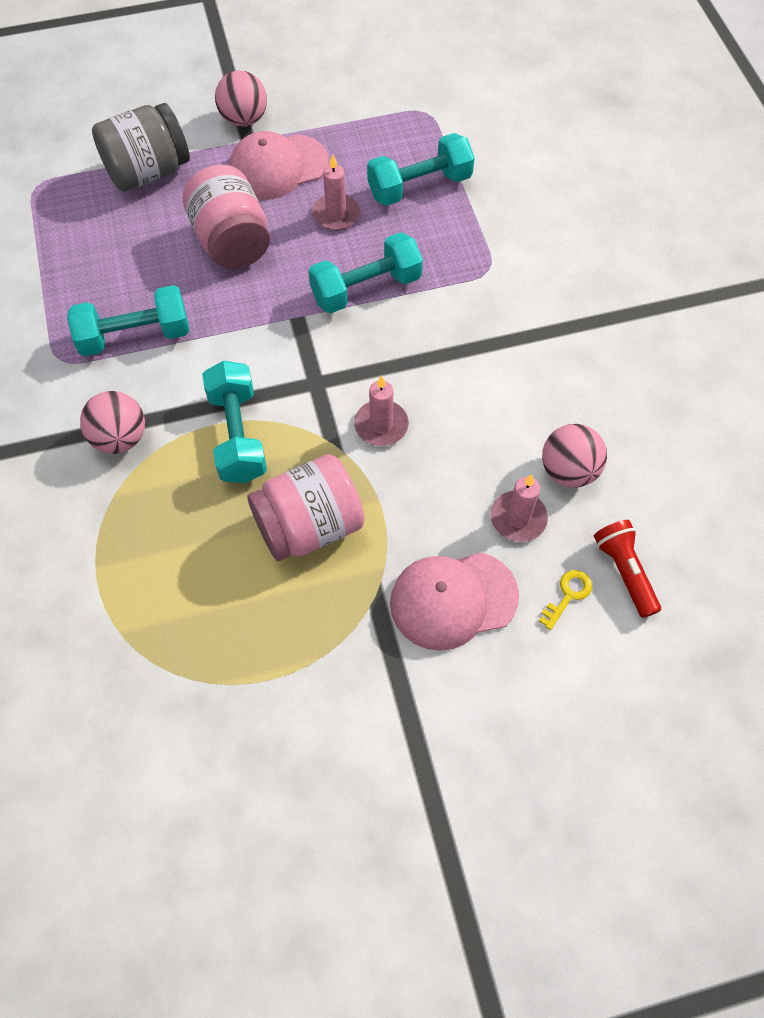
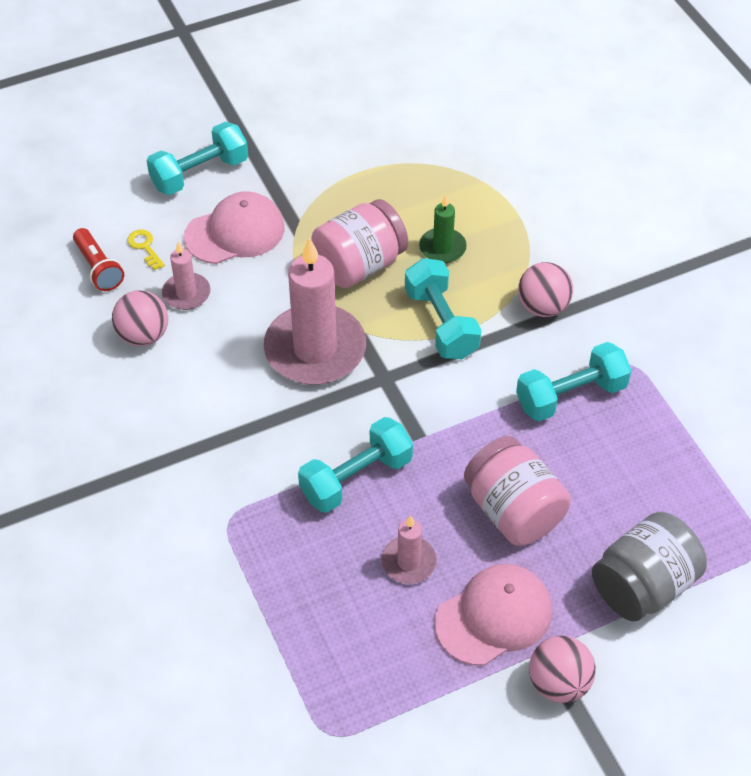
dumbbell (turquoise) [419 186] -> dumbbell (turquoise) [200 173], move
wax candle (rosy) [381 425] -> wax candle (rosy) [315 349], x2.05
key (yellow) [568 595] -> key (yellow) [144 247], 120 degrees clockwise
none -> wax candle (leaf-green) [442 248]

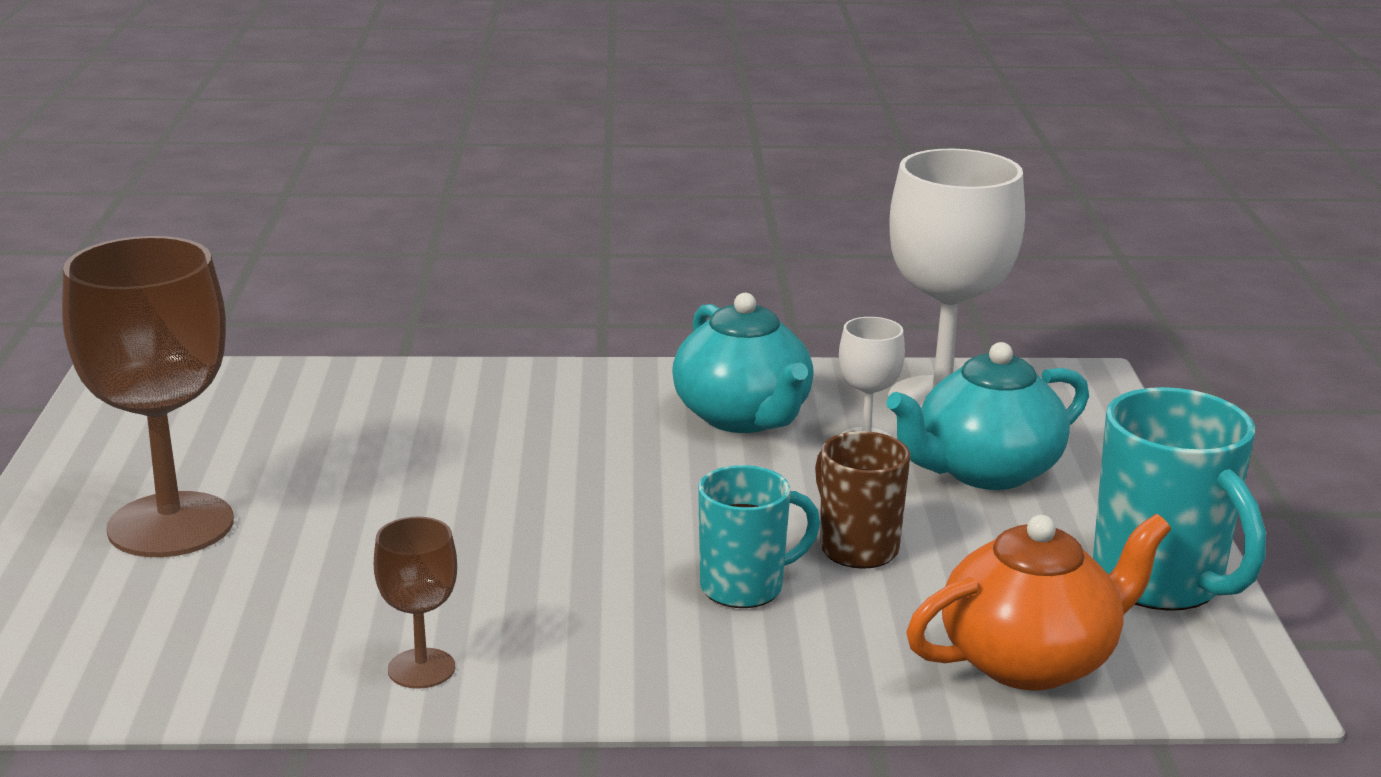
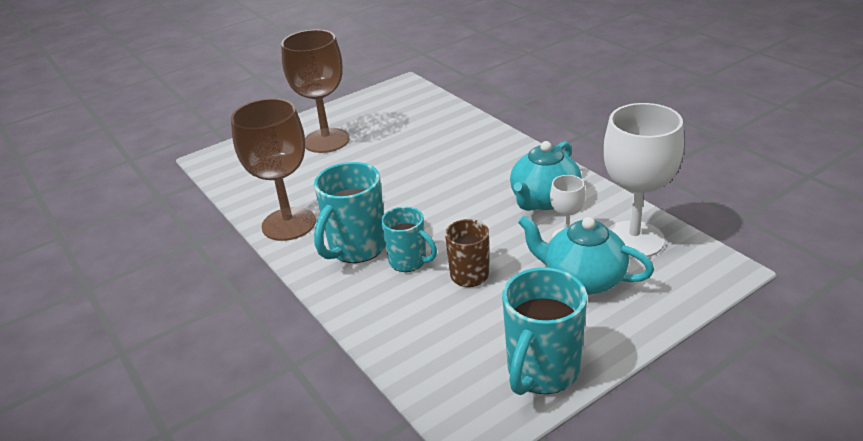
china teapot (orange-coloured) [1030 660] -> none
chalice (russet) [421 669] -> chalice (russet) [289 224], x2.08
none -> coffee mug (turquoise) [356 248]

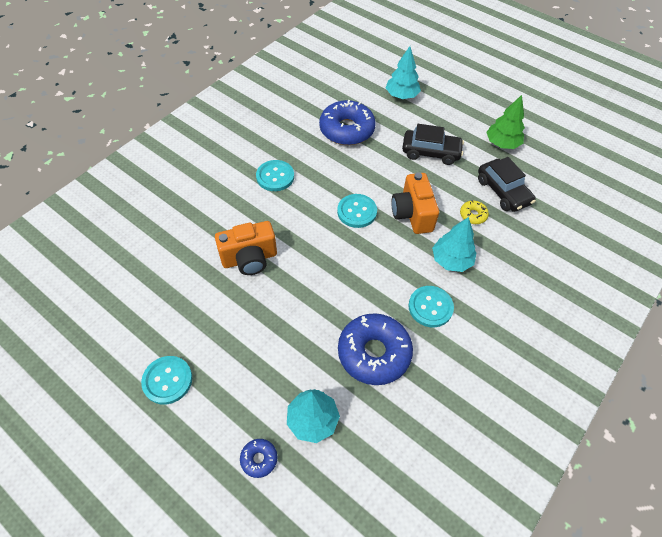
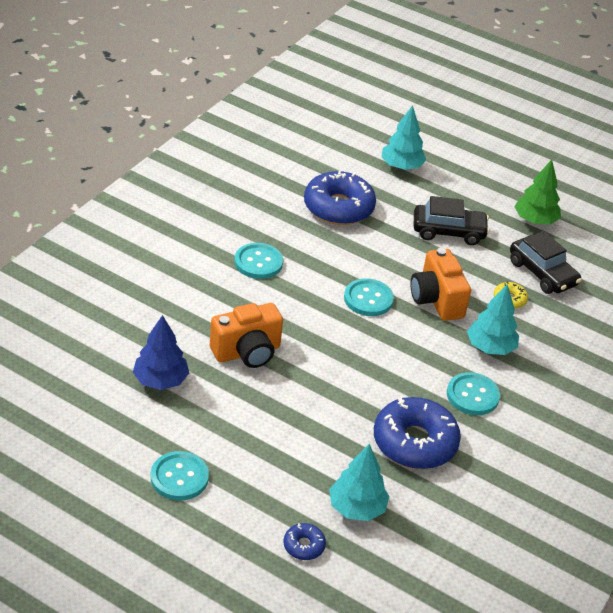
none -> toy tree (royal blue) [160 380]

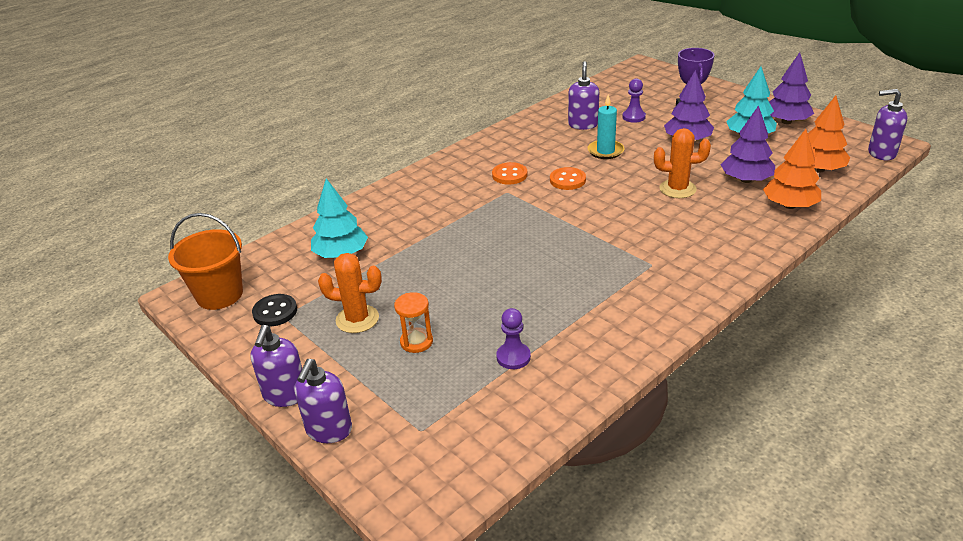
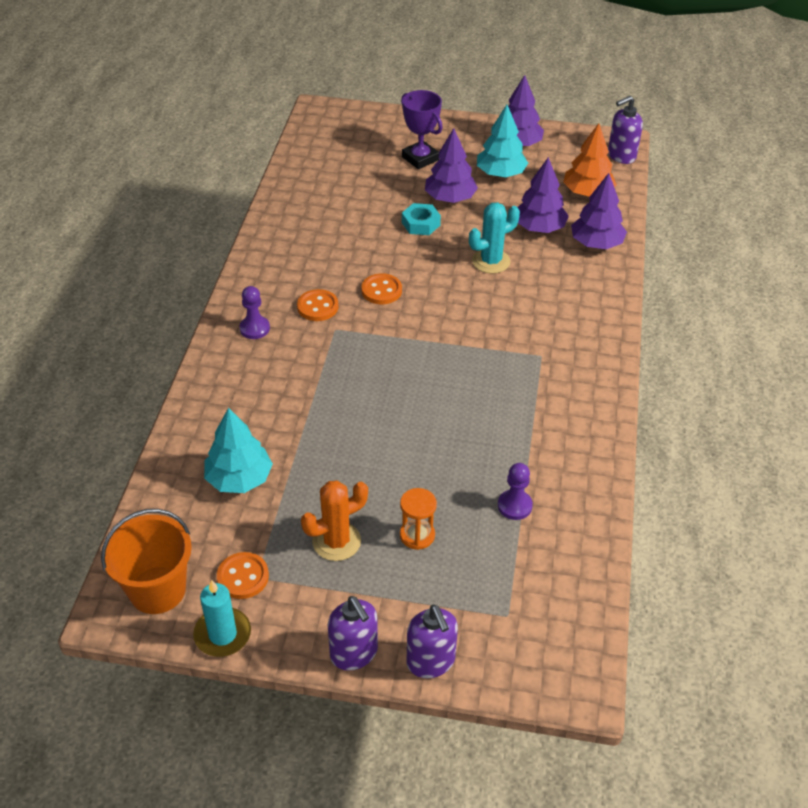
soap pump (purple) [583 125] -> none
game pawn (purple) [633 117] -> game pawn (purple) [254 328], move
wax candle (turquoise) [605 151] -> wax candle (turquoise) [222 634], move
prickly plant (orange-coloured) [677 189] -> prickly plant (turquoise) [491 261]
toy tree (orange-coloured) [789 205] -> toy tree (purple) [596 243]
button (black) [275 312] -> button (orange-coloured) [243 577]
none -> hex nut (turquoise) [420 224]

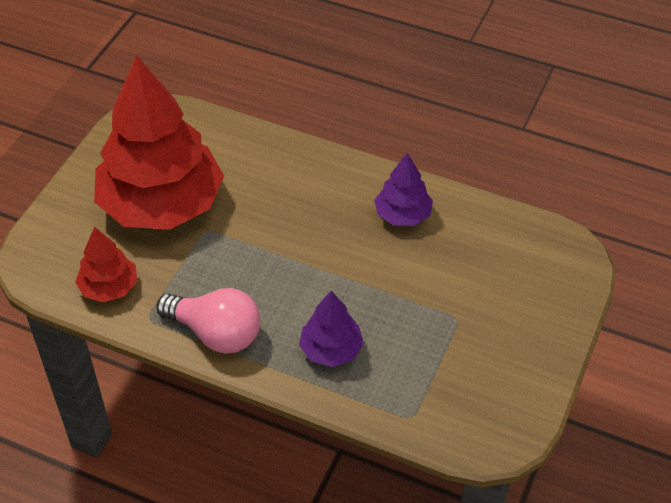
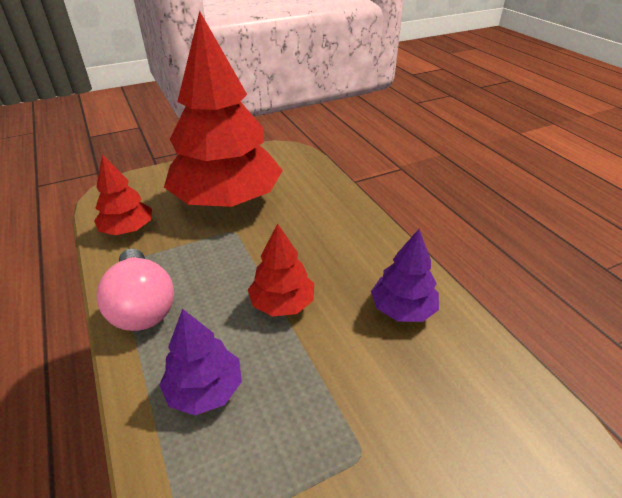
none -> toy tree (crimson) [282 303]

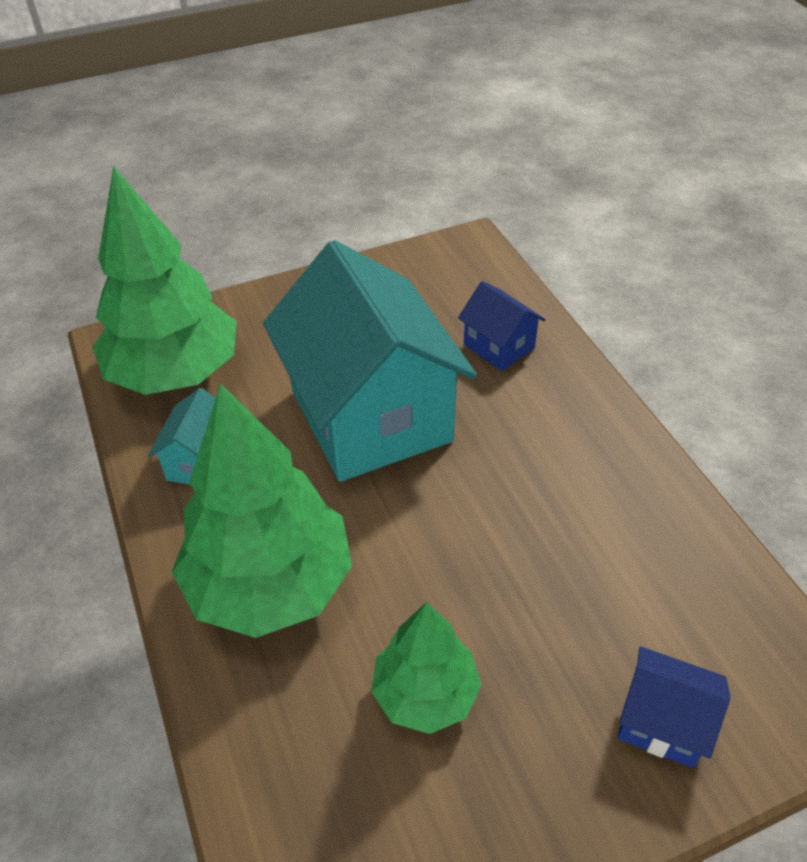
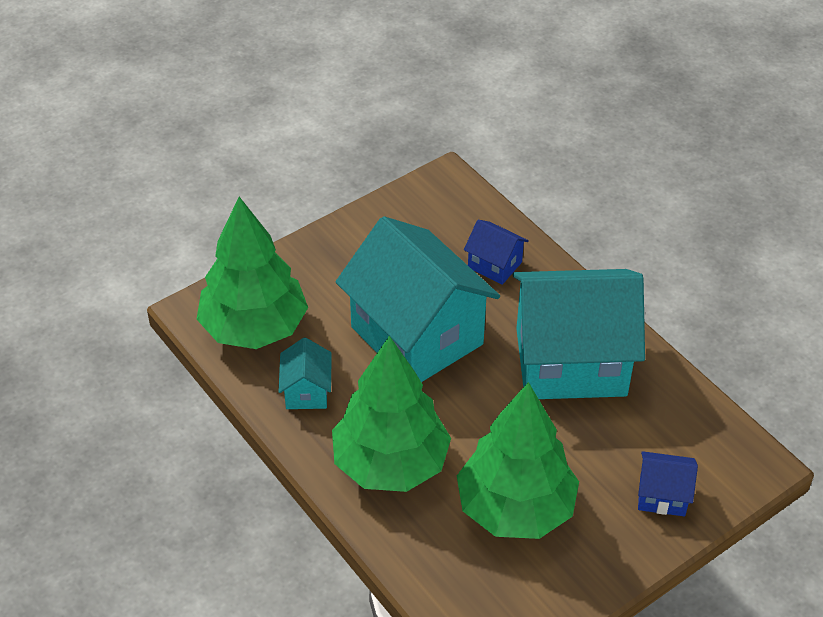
toy tree (leaf-green) [425 694] -> toy tree (leaf-green) [515 509], x1.75
none -> house (turquoise) [570 362]

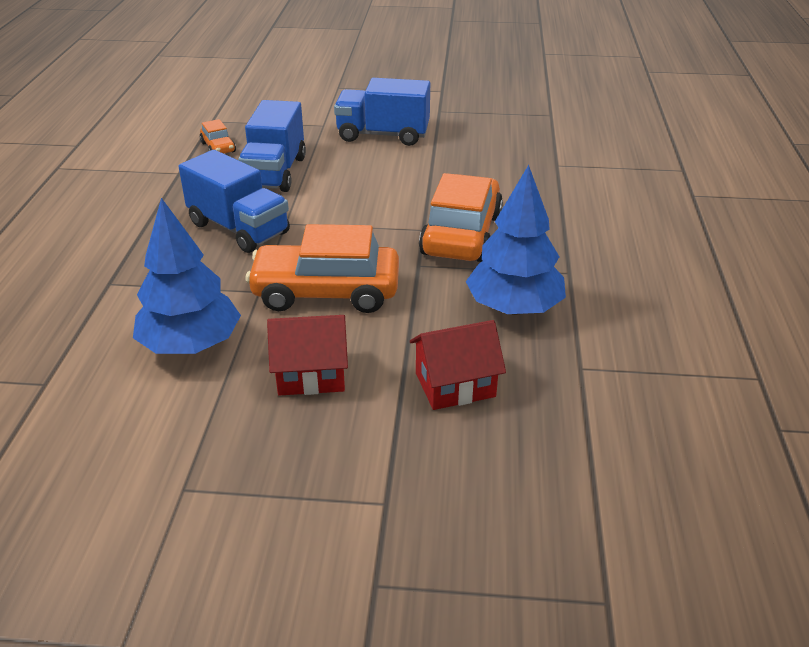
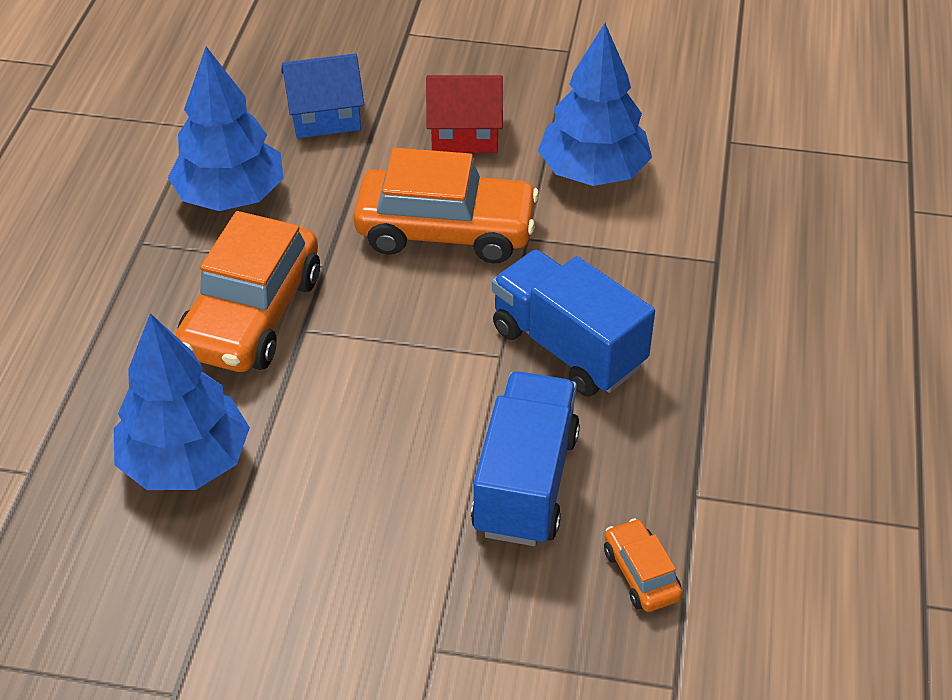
toy truck (royal blue) [383 135] -> none
house (crimson) [455 385] -> house (royal blue) [325 117]
none -> toy tree (royal blue) [186 461]

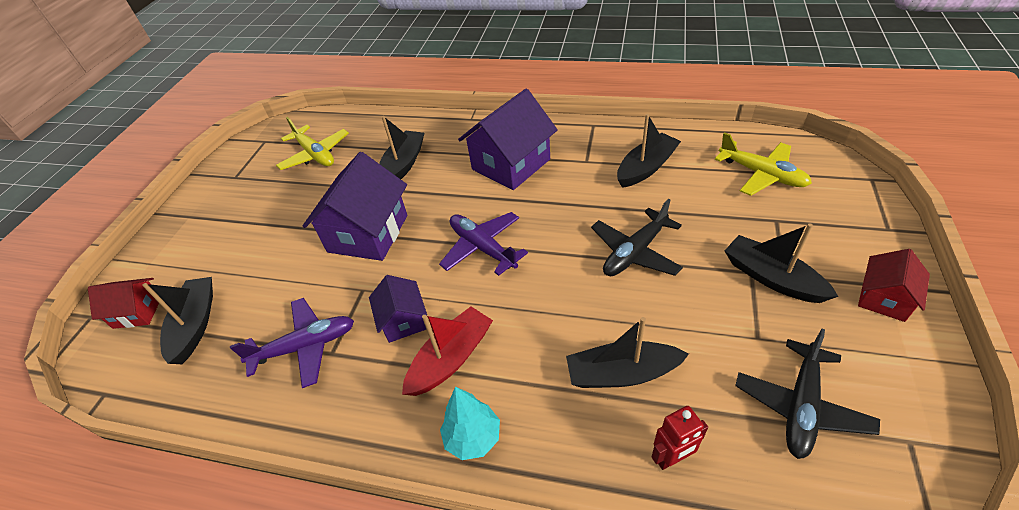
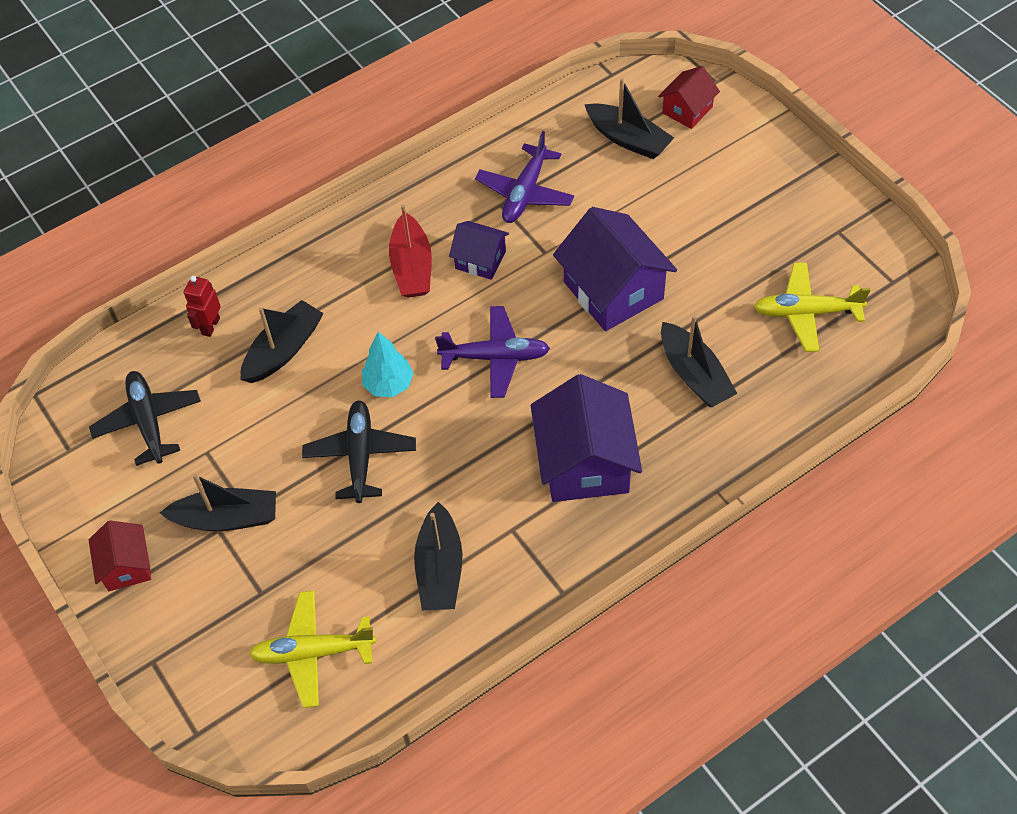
toy tree (turquoise) [473 437] -> toy tree (turquoise) [389 385], move

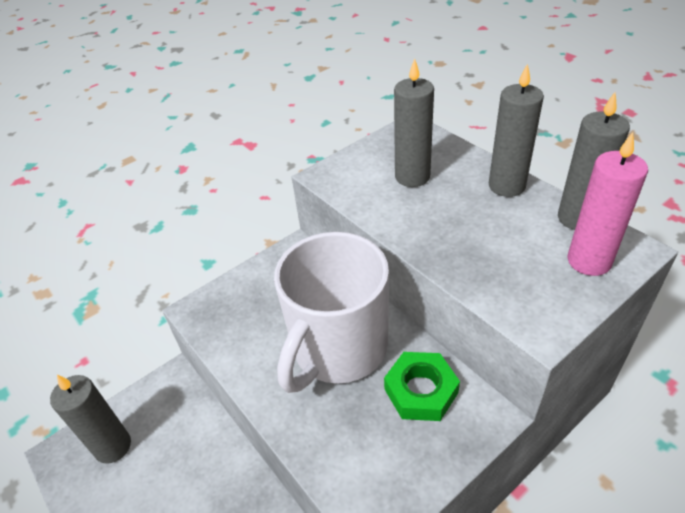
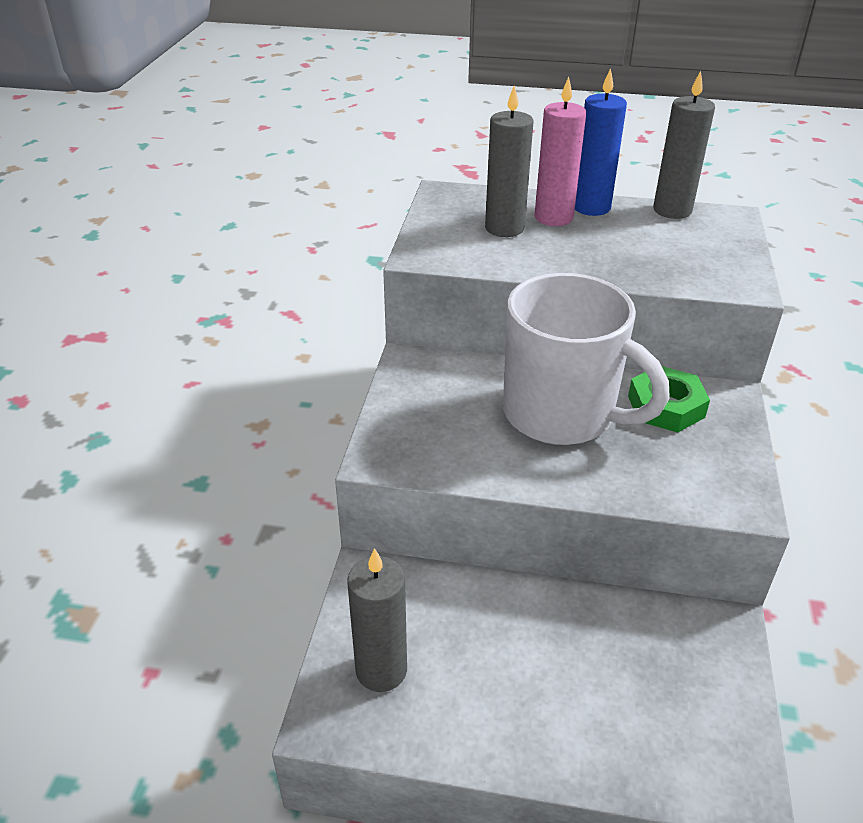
wax candle (gray) [506 186] -> wax candle (royal blue) [591 207]
wax candle (rosy) [589 261] -> wax candle (rosy) [553 217], move
coffee mug (snow-white) [338 349] -> coffee mug (snow-white) [562 414], 45 degrees counterclockwise

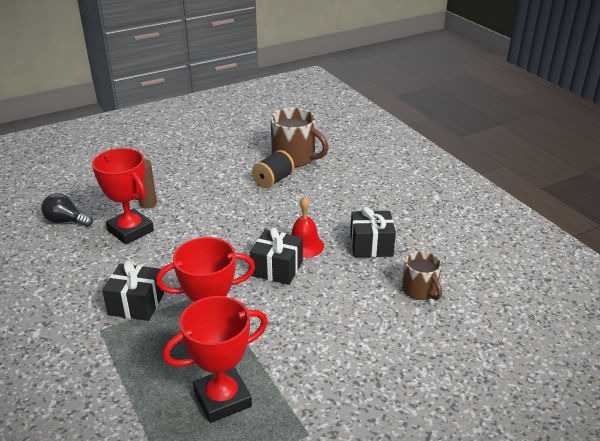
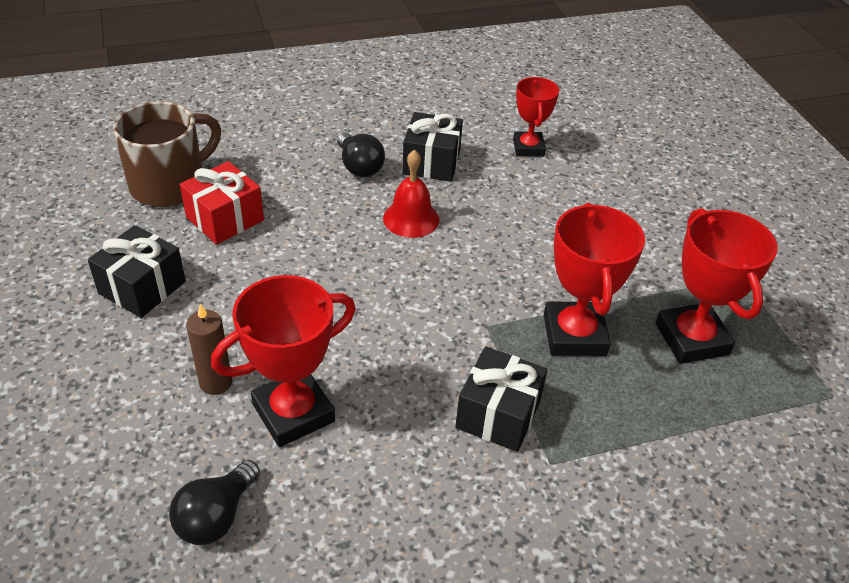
spool (black) [273 180] -> wrapped gift (crimson) [225 219]
wrapped gift (black) [277 268] -> wrapped gift (black) [142 287], move
coffee mug (russet) [420 290] -> prize cup (crimson) [528 148]
none -> bulb (black) [359 167]

